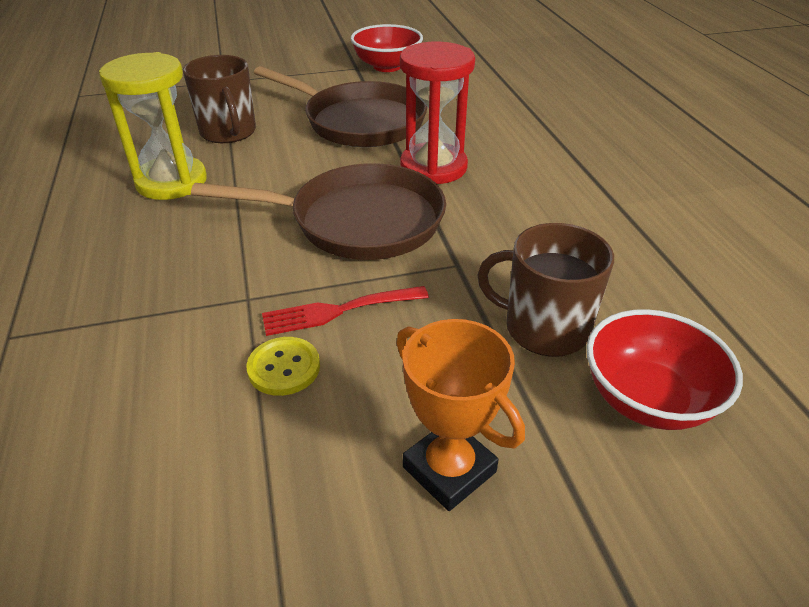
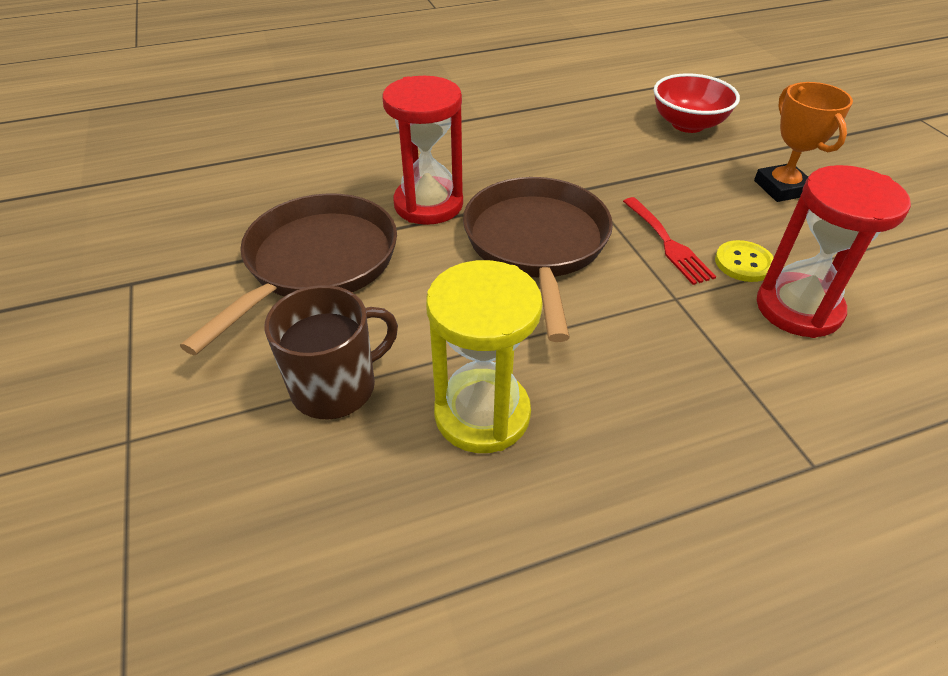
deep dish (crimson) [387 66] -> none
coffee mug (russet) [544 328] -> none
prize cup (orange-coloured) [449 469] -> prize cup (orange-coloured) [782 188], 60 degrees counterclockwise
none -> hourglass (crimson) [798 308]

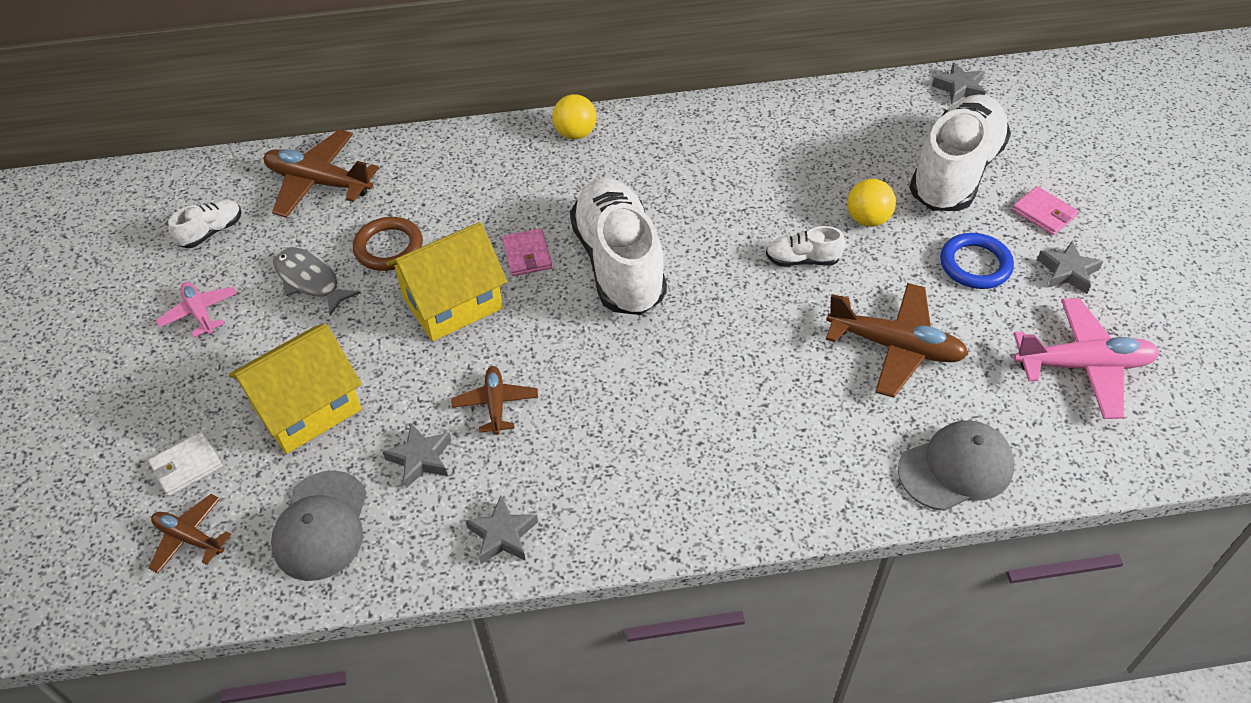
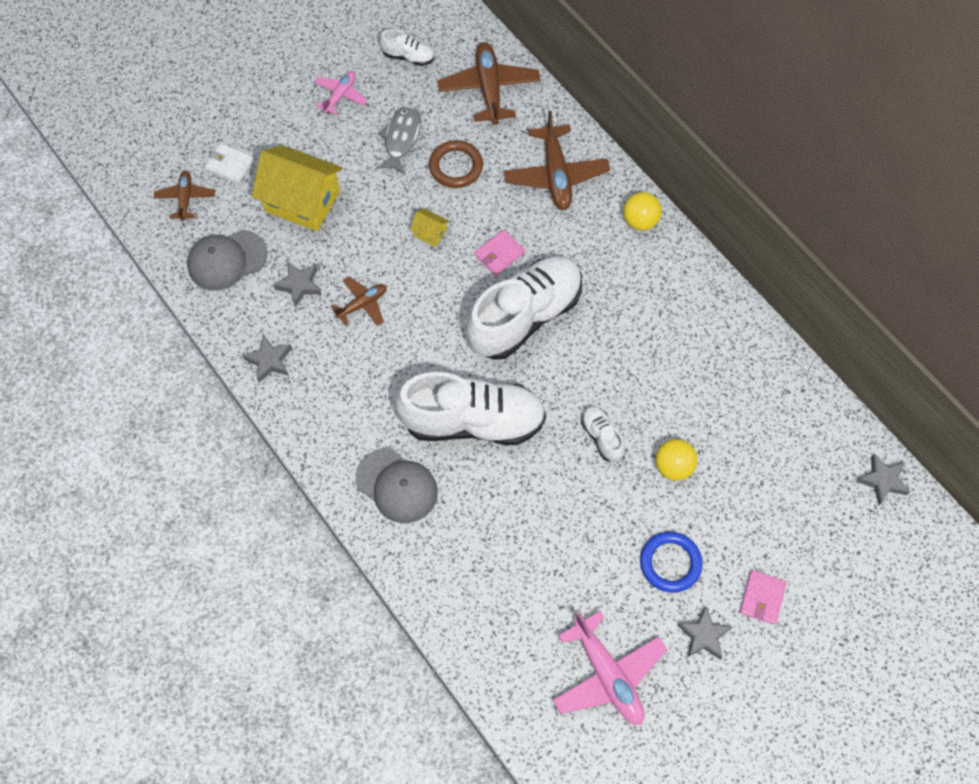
shoe (snow-white) [955 172] -> shoe (snow-white) [473 421], move
house (yellow) [453 303] -> house (yellow) [430 233], x0.43
aeroplane (russet) [895 347] -> aeroplane (russet) [556 175], move
peaked cap (gray) [956 468] -> peaked cap (gray) [397 486], move

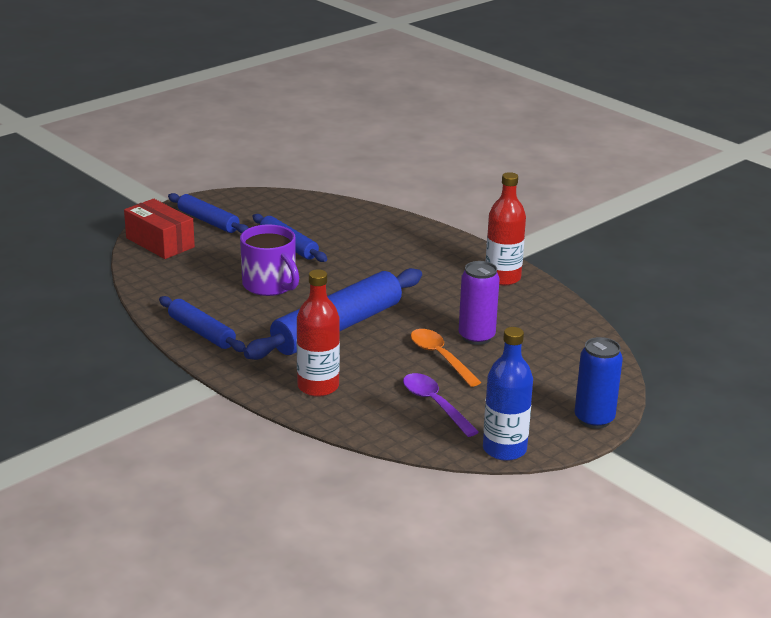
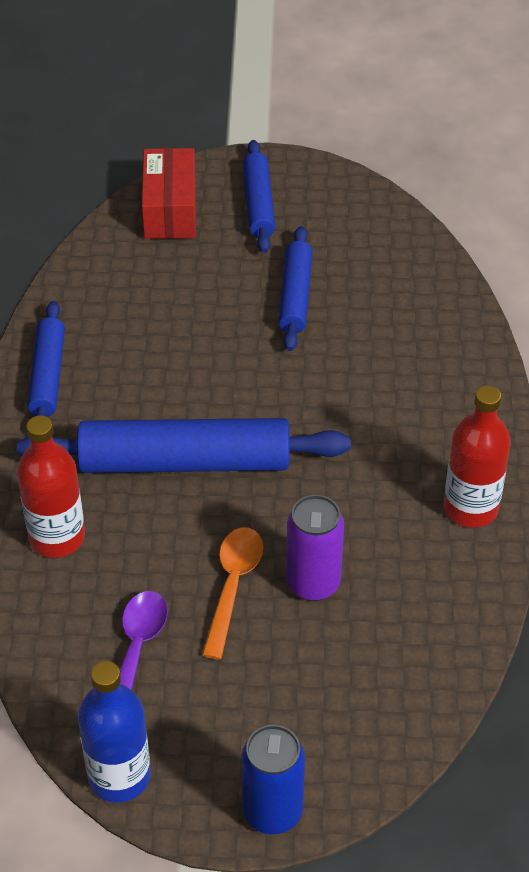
coffee mug (purple) [270 285] -> none

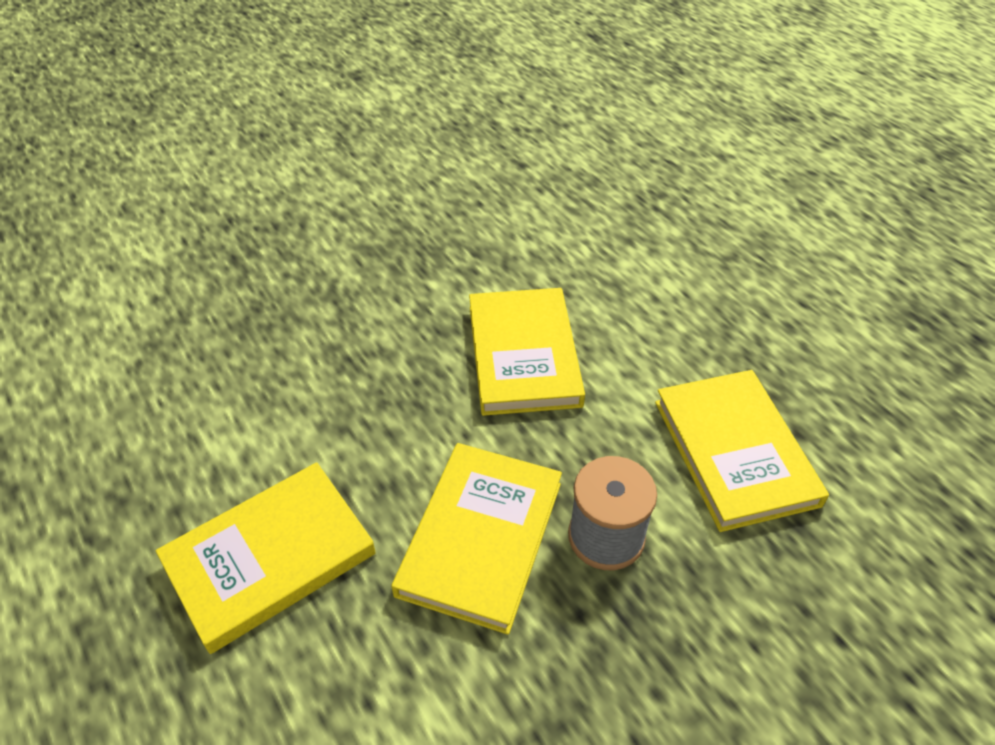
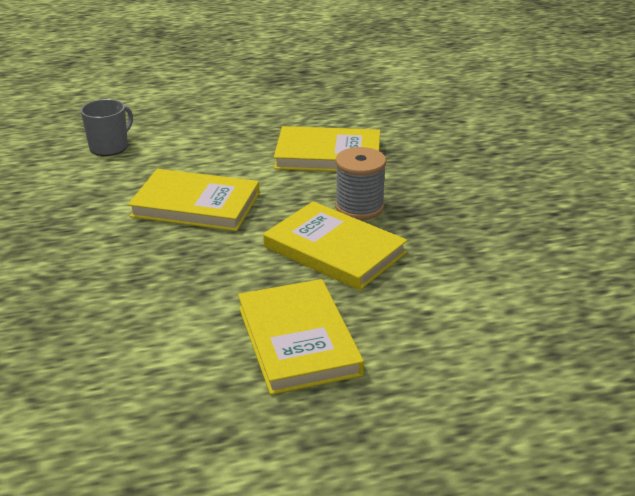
none -> coffee mug (gray) [109 147]

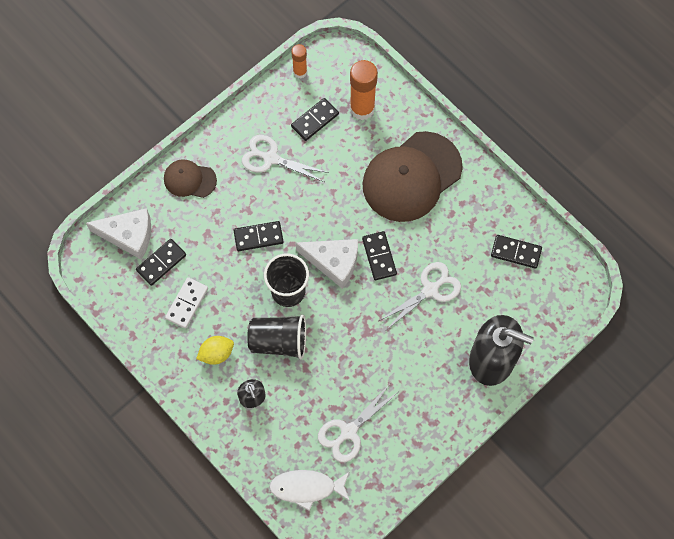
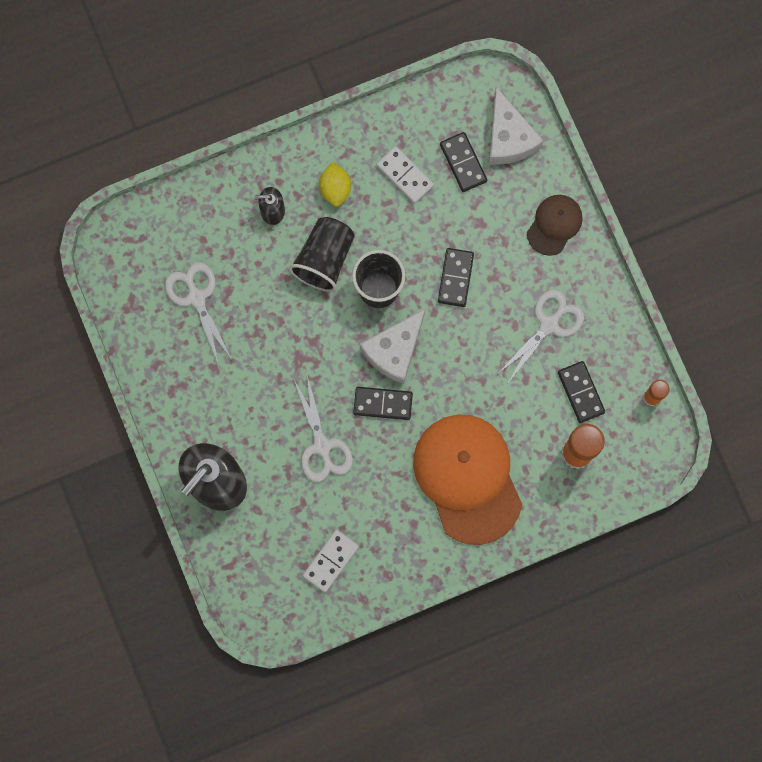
peaked cap (russet) [411 177] -> peaked cap (orange-coloured) [467 478]
cheese (snow-white) [129 236] -> cheese (snow-white) [508 137], 45 degrees counterclockwise
domino (black) [516 252] -> domino (snow-white) [330 561]
toy fish (snow-white) [307 488] -> none

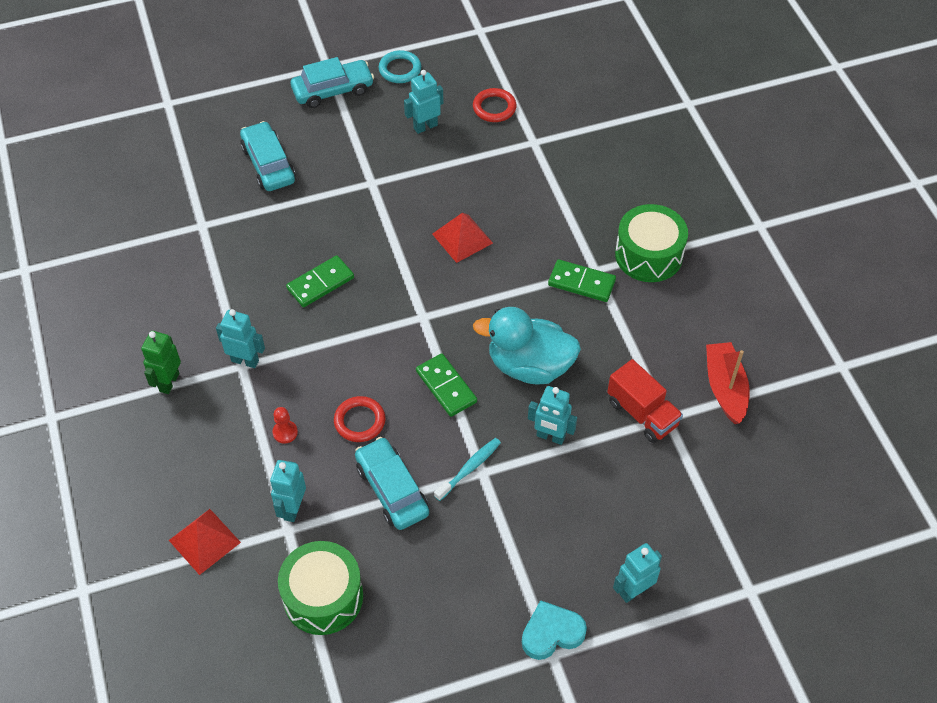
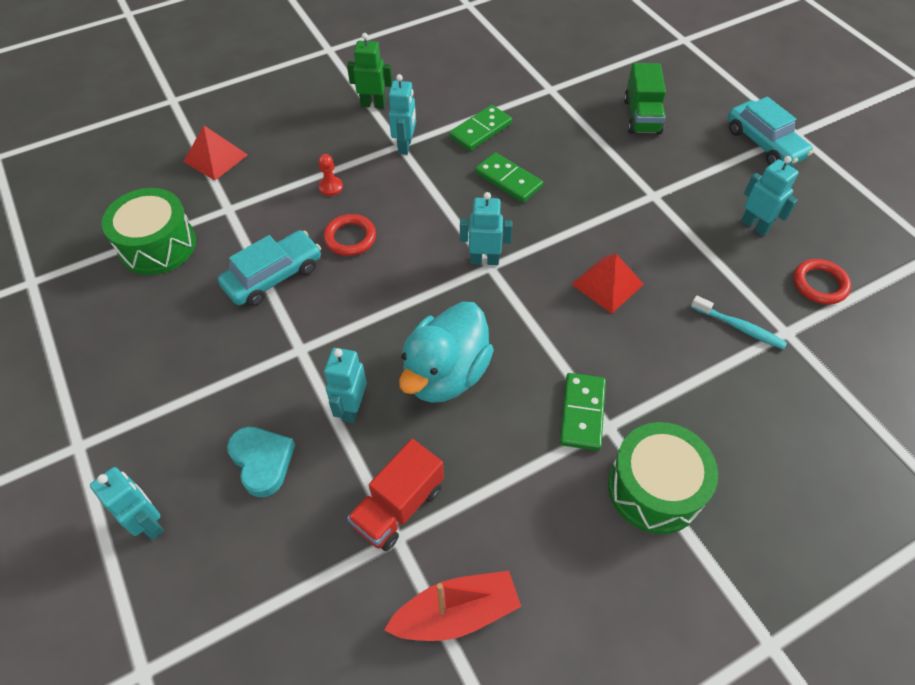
hoop (turquoise) [400 69] -> none
car (turquoise) [268 164] -> toy truck (leaf-green) [642 116]
duck (turquoise) [529 366] -> duck (turquoise) [446 374], 150 degrees counterclockwise
domino (leaf-green) [446 386] -> domino (leaf-green) [480 130], move
tooth brush (turquoise) [469 468] -> tooth brush (turquoise) [739 327], move
robot (turquoise) [292 509] -> robot (turquoise) [484 260], move
heart shape (turquoise) [551 633] -> heart shape (turquoise) [262 461], move

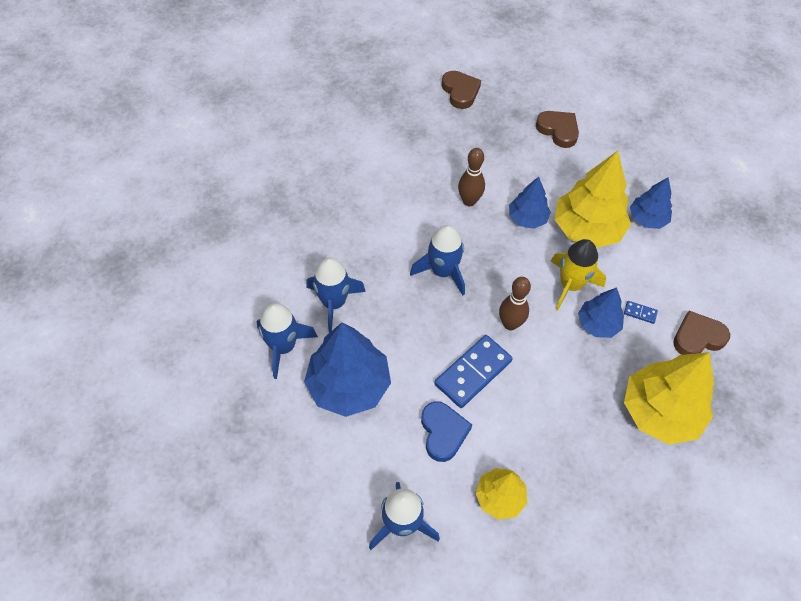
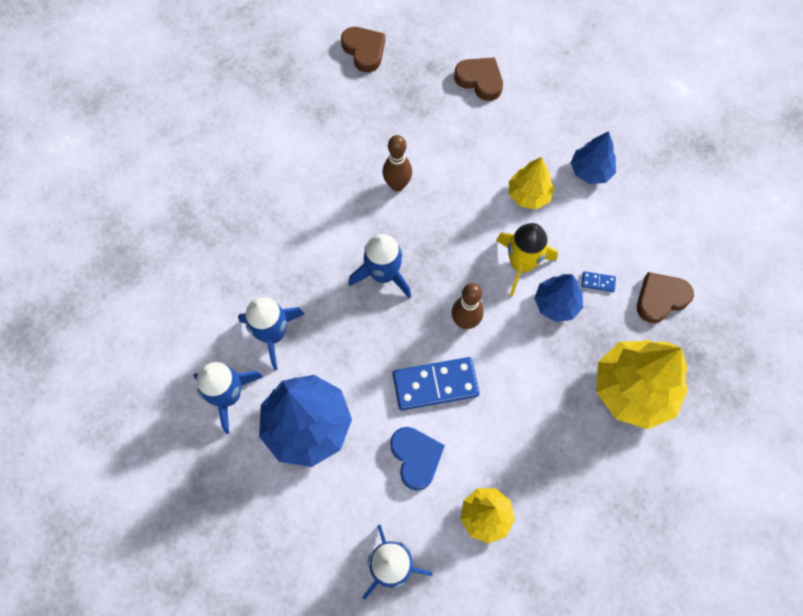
toy tree (yellow) [587 229] -> toy tree (yellow) [528 195], x0.57
toy tree (royal blue) [527 218] -> none
domino (royal blue) [473 372] -> domino (royal blue) [435 384], 45 degrees clockwise

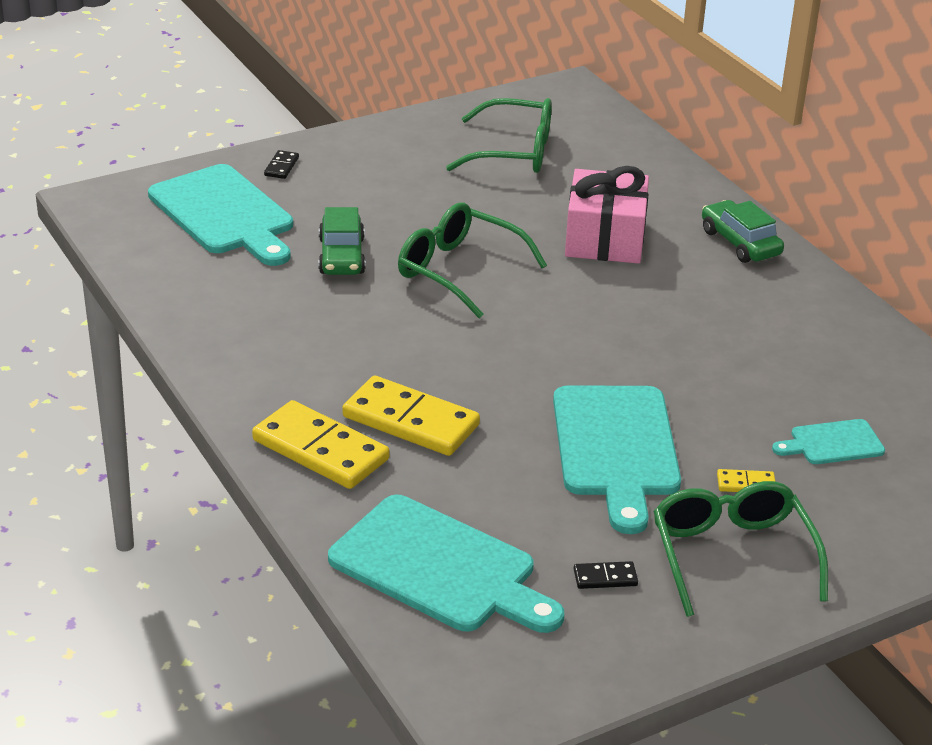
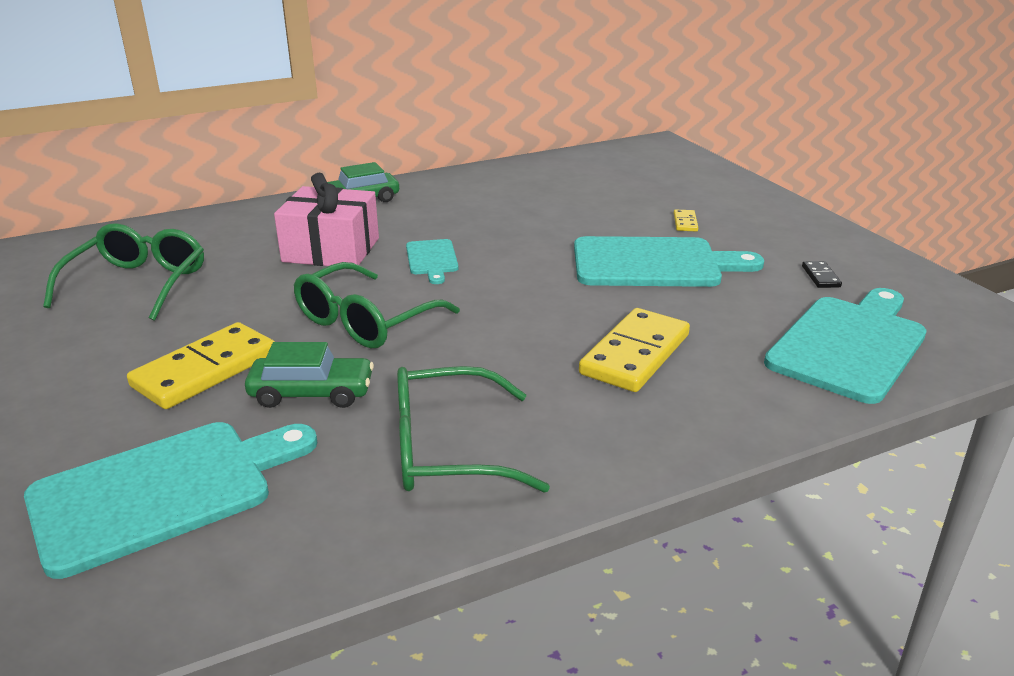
domino (black) [281 166] -> none
domino (yellow) [320 450] -> domino (yellow) [205 370], move
chopping board (turquoise) [833 443] -> chopping board (turquoise) [432 259], move
spectacles (leaf-green) [732 556] -> spectacles (leaf-green) [448 449], move

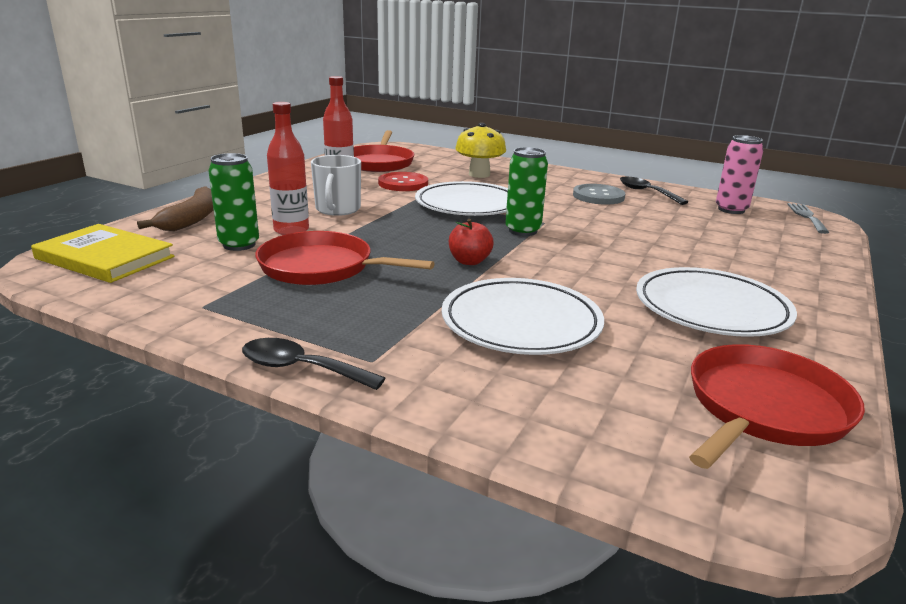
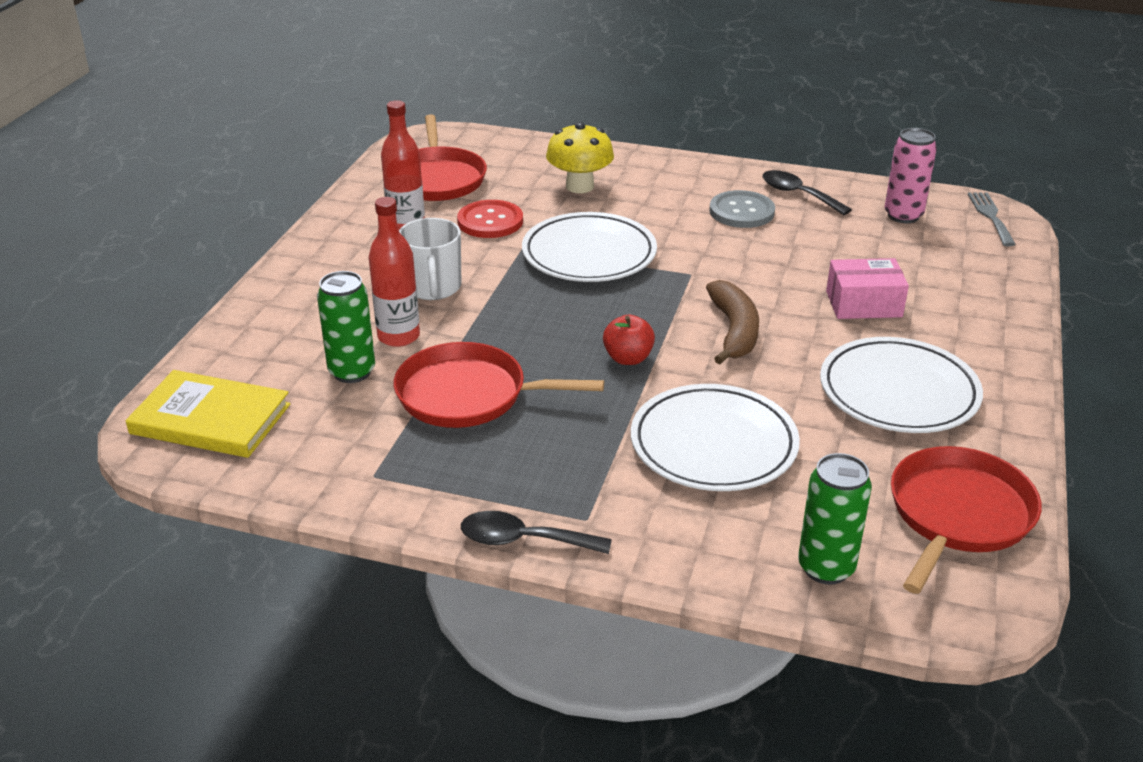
can (leaf-green) [523 231] -> can (leaf-green) [826 568], move
toy banana (russet) [192 219] -> toy banana (russet) [734 331], move
none -> parcel (rosy) [863 304]

